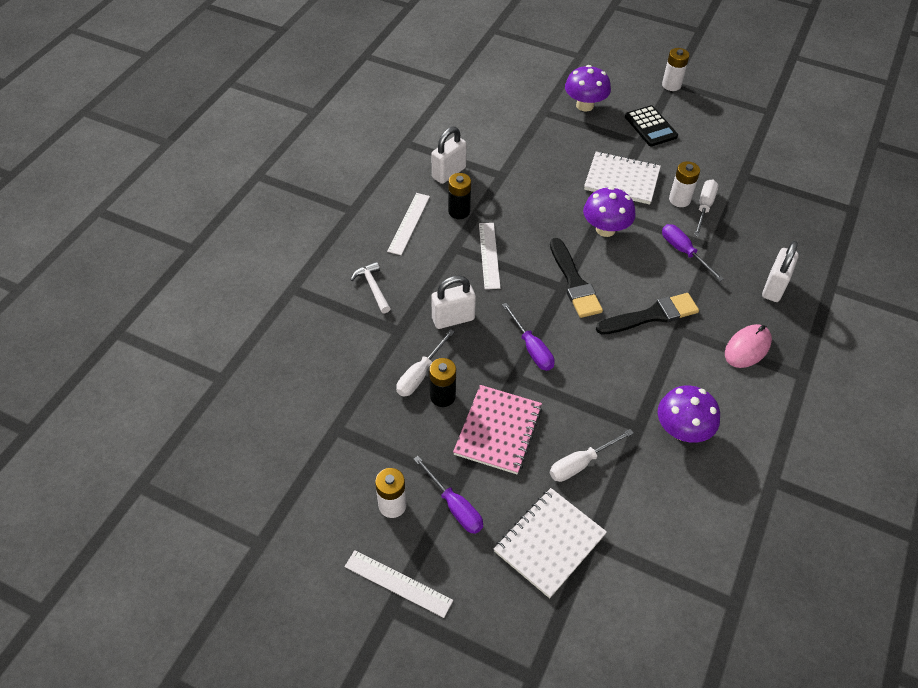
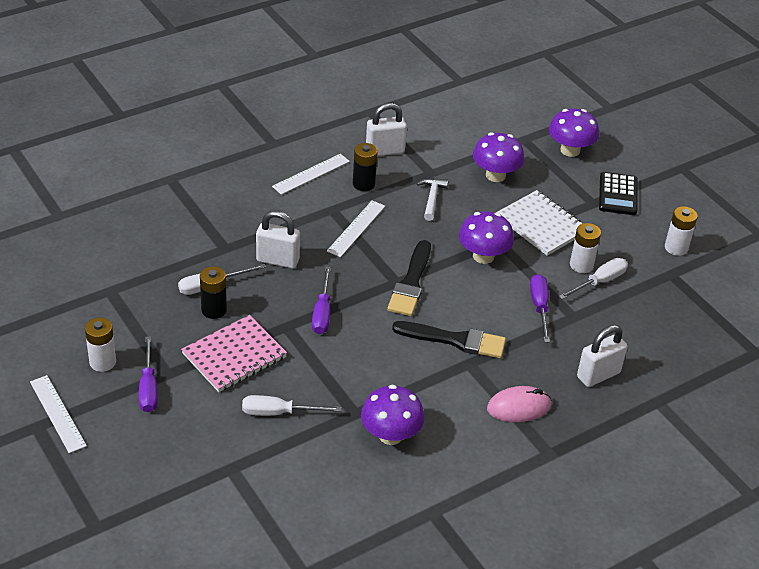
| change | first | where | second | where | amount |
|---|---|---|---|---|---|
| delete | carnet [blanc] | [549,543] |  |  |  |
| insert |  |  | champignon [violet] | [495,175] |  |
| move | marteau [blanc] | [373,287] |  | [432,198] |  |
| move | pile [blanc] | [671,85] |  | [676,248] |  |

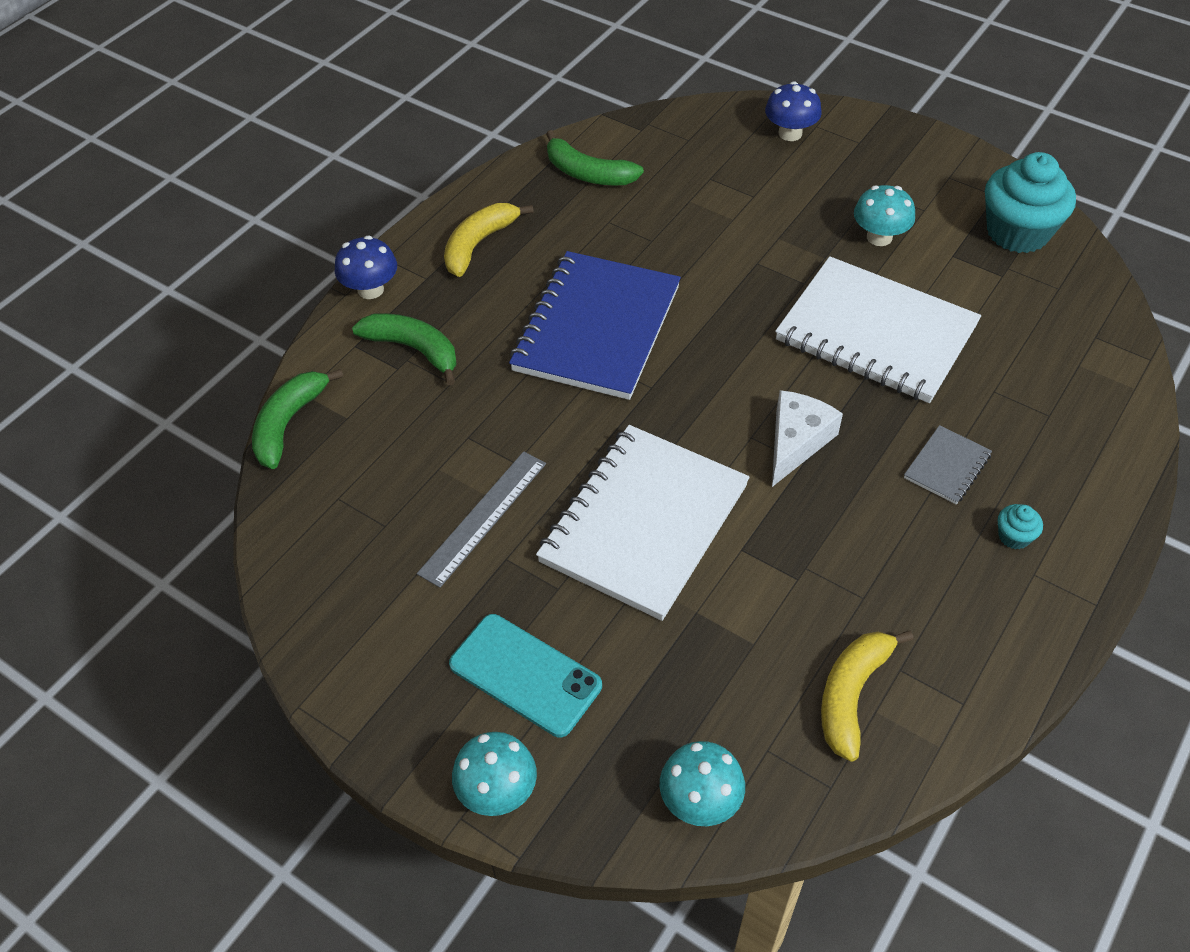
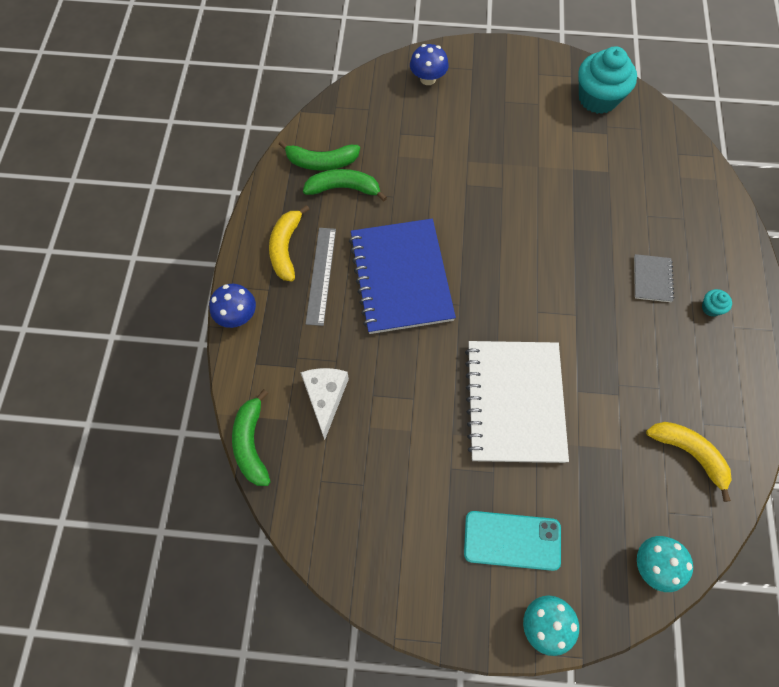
| change | first | where | second | where | amount |
|---|---|---|---|---|---|
| delete | carnet [blanc] | [875,333] |  |  |  |
| delete | champignon [turquoise] | [879,237] |  |  |  |
| move | banane [vert] | [414,349] |  | [344,188] |  |
| move | règle [gris] | [483,517] |  | [321,275] |  |
| move | fromage [blanc] | [796,442] |  | [325,397] |  |
| rotate | banane [jaune] | [851,695] |  | [689,453] | 135 degrees clockwise |

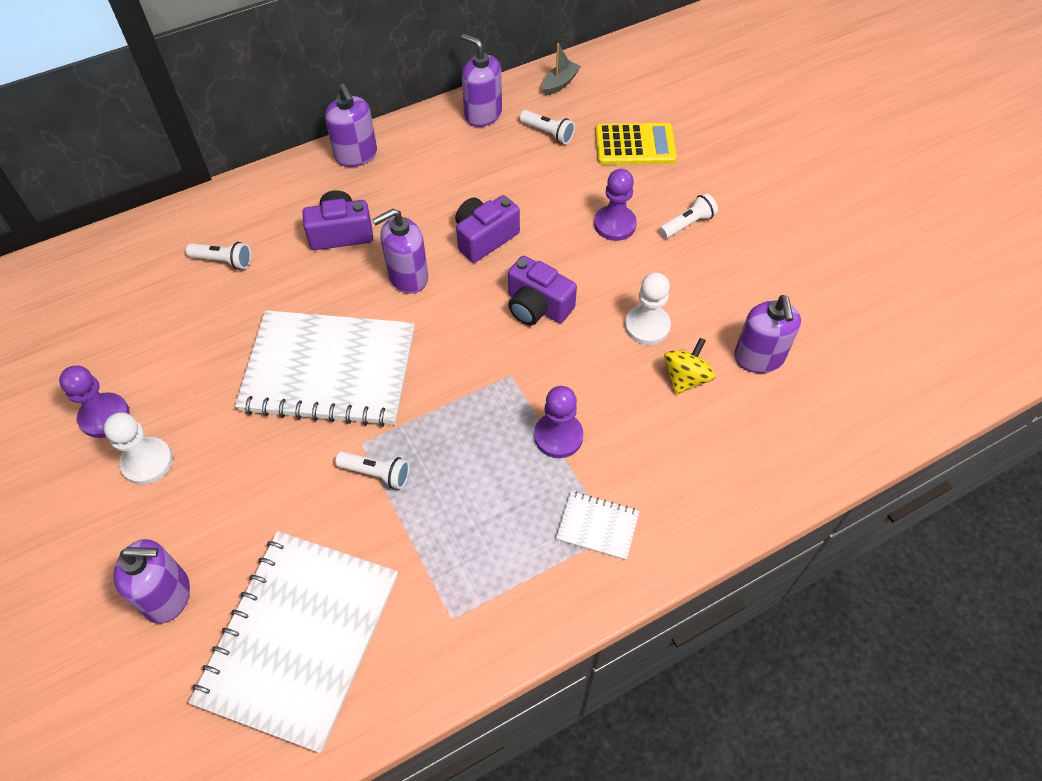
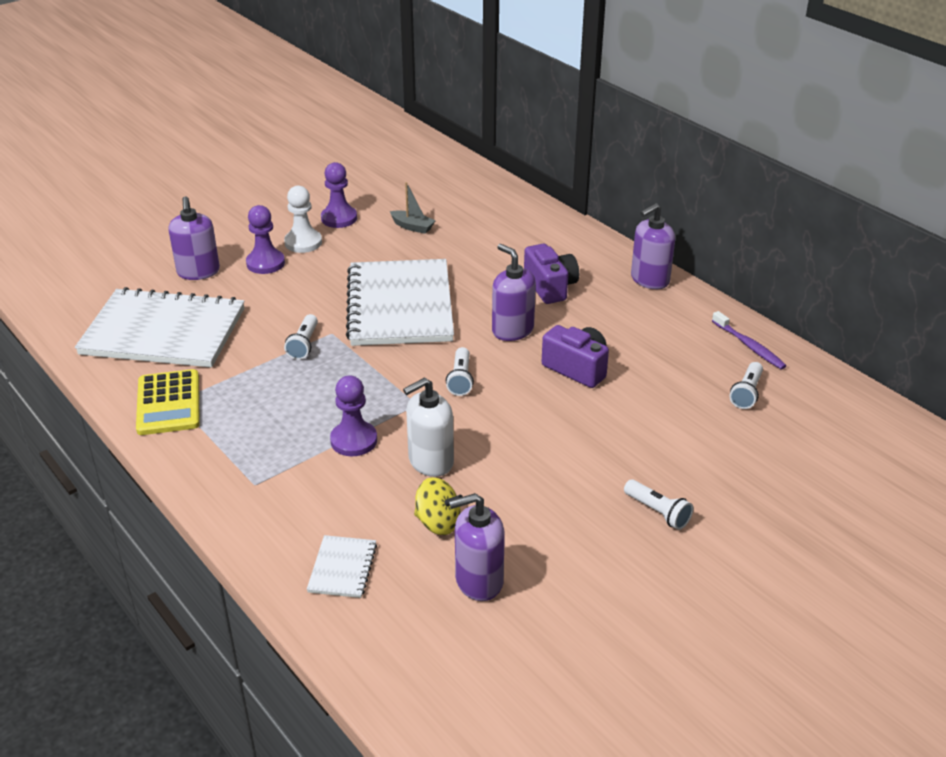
| change | first | where | second | where | amount |
|---|---|---|---|---|---|
| delete | appareil photo [violet] | [537,306] |  |  |  |
| delete | pion [blanc] | [647,326] |  |  |  |
| insert |  |  | distributeur de savon [blanc] | [430,461] |  |
| move | lampe de poche [blanc] | [223,261] |  | [460,379] |  |
| move | bateau [gris] | [560,83] |  | [412,227] |  |
| move | carnet [blanc] | [597,526] |  | [342,568] |  |
| move | pion [violet] | [614,224] |  | [265,263] |  |
| move | calculatrice [jaune] | [635,145] |  | [169,403] |  |
| replace | distributeur de savon [violet] | [483,114] | brosse à dents [violet] | [749,346] |  |

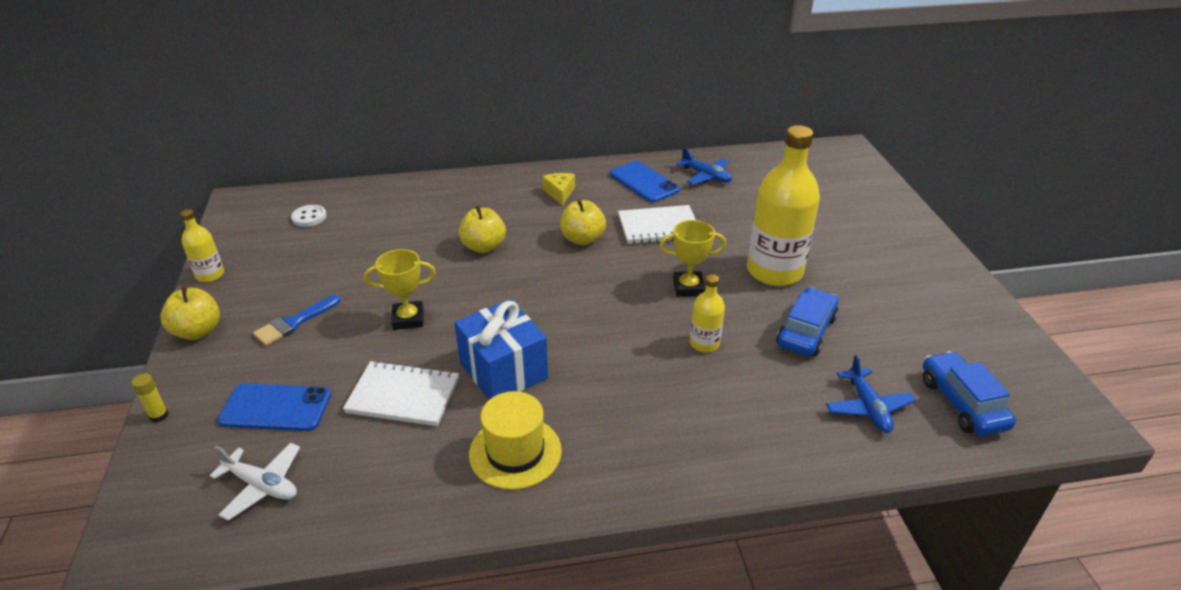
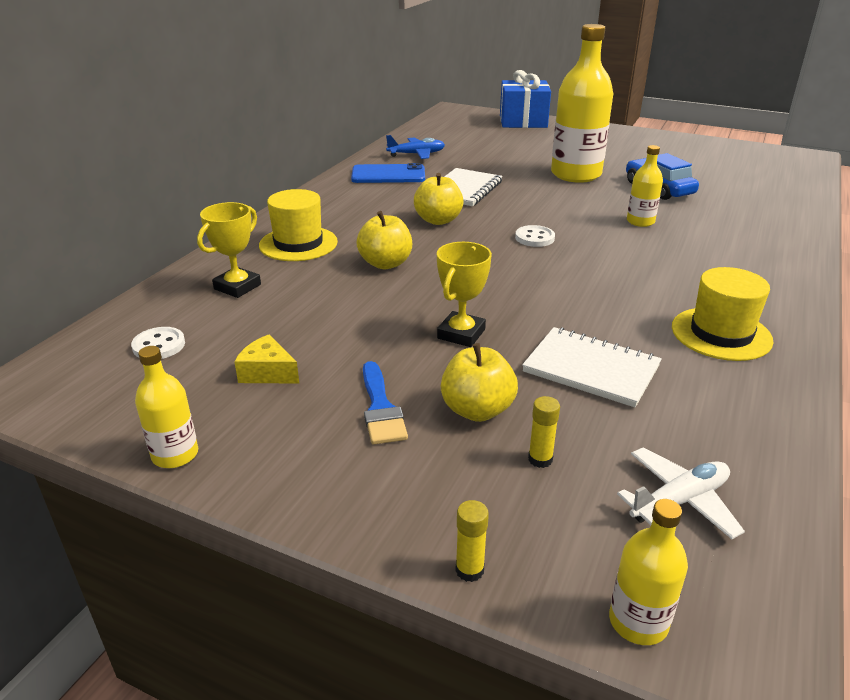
| change | first | where | second | where | amount |
|---|---|---|---|---|---|
| delete | avion [bleu] | [868,407] |  |  |  |
| delete | voiture [bleu] | [962,403] |  |  |  |
| insert |  |  | chapeau [jaune] | [298,244] |  |
| insert |  |  | bouton [blanc] | [534,238] |  |
| insert |  |  | bouteille [jaune] | [638,622] |  |
| move | pomme [jaune] | [198,331] |  | [477,410] |  |
| move | cadeau [bleu] | [503,370] |  | [523,121] |  |
| move | fromage [jaune] | [560,193] |  | [267,372] |  |
| move | trophée [jaune] | [688,287] |  | [237,287] |  |
| replace | téléphone [bleu] | [276,408] | bâton de colle [jaune] | [540,459] |  |
| rotate | carnet [blanc] | [403,395] |  | [591,369] | 75 degrees clockwise |

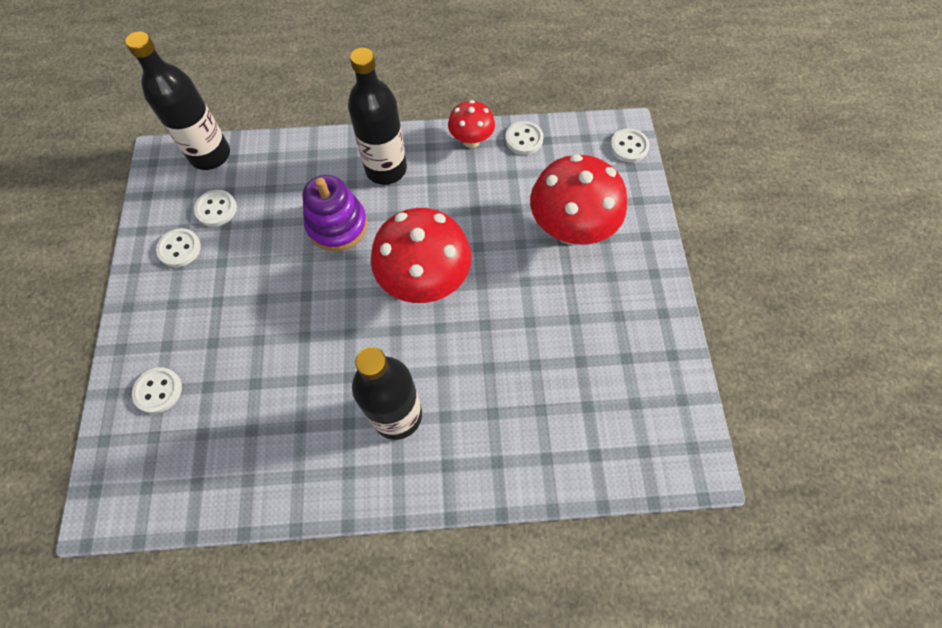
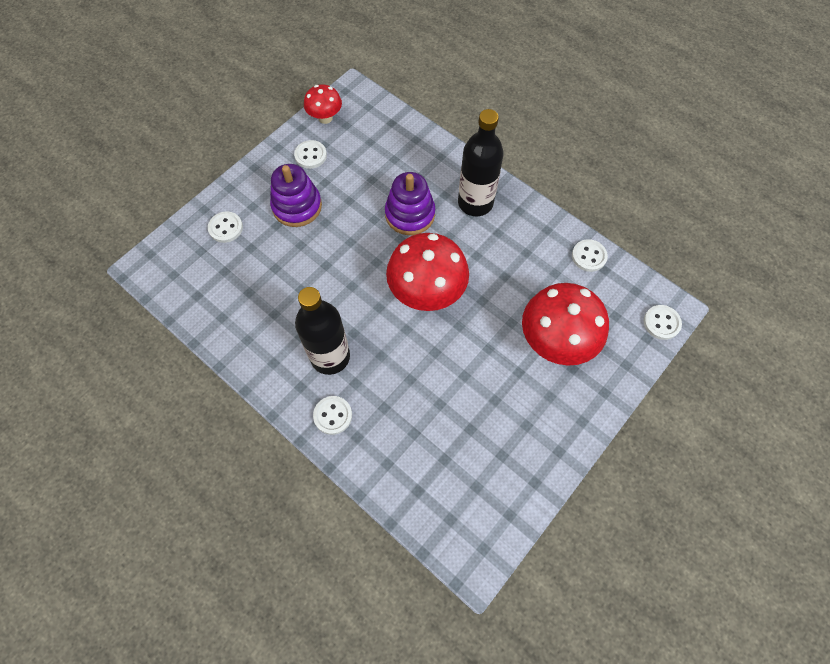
| change | first | where | second | where | amount |
|---|---|---|---|---|---|
| delete | bouteille [noir] | [210,155] |  |  |  |
| insert |  |  | jouet à empiler [violet] | [297,206] |  |
| move | bouton [blanc] | [216,209] |  | [333,415] |  |
| move | champignon [rouge] | [471,141] |  | [325,118] |  |

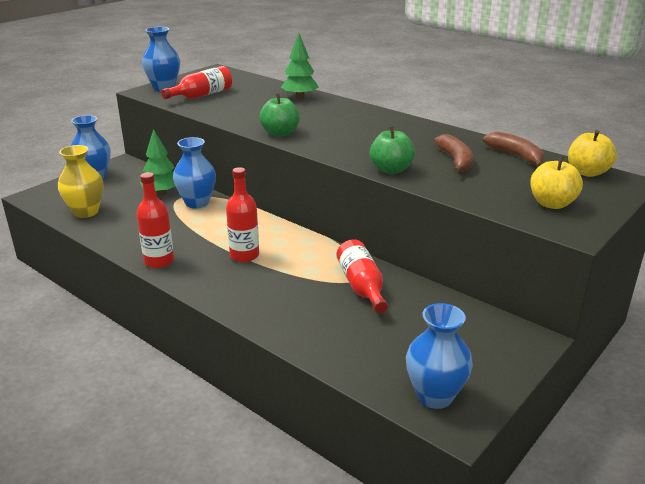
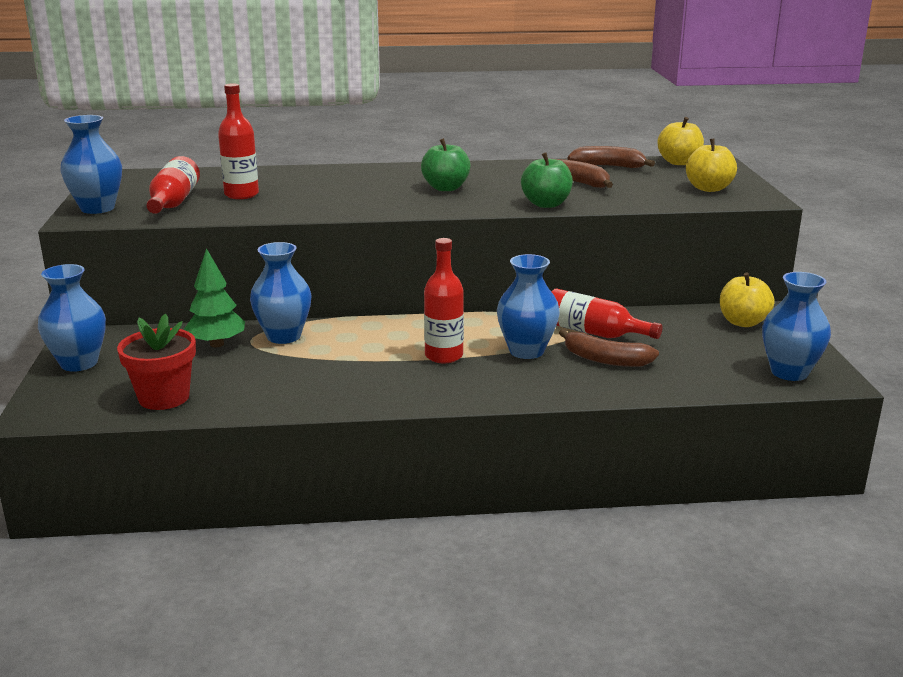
| change | first | where | second | where | amount |
|---|---|---|---|---|---|
| delete | arbre [vert] | [299,97] |  |  |  |
| insert |  |  | vase [bleu] | [526,351] |  |
| insert |  |  | banane [marron] | [605,359] |  |
| insert |  |  | pomme [jaune] | [743,322] |  |
| move | bouteille [rouge] | [159,261] |  | [241,195] |  |
| move | pomme [vert] | [280,133] |  | [446,188] |  |
| replace | vase [jaune] | [86,212] | pot de fleurs [rouge] | [164,397] |  |

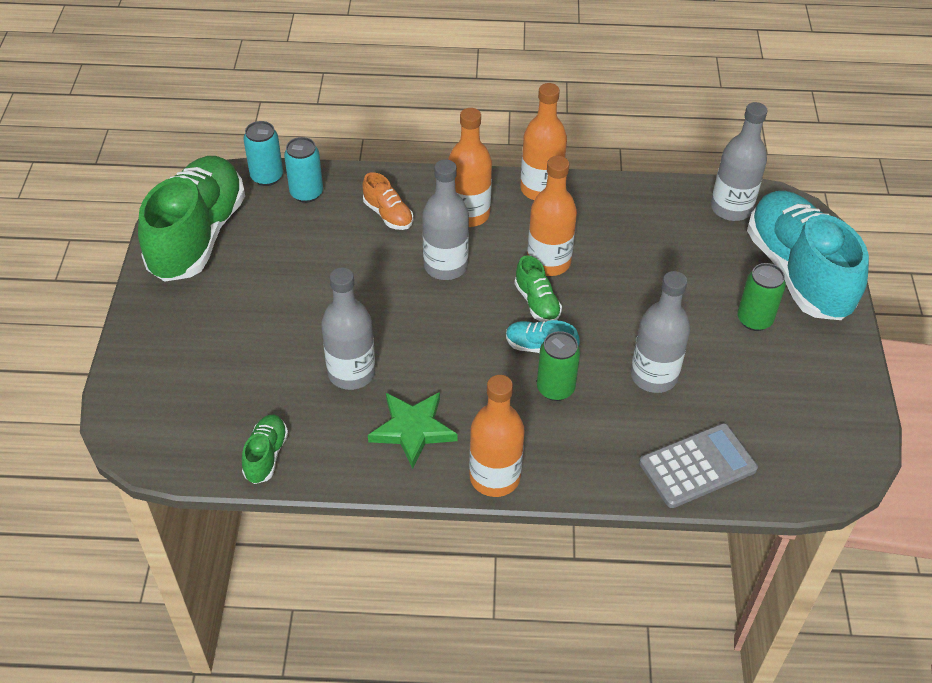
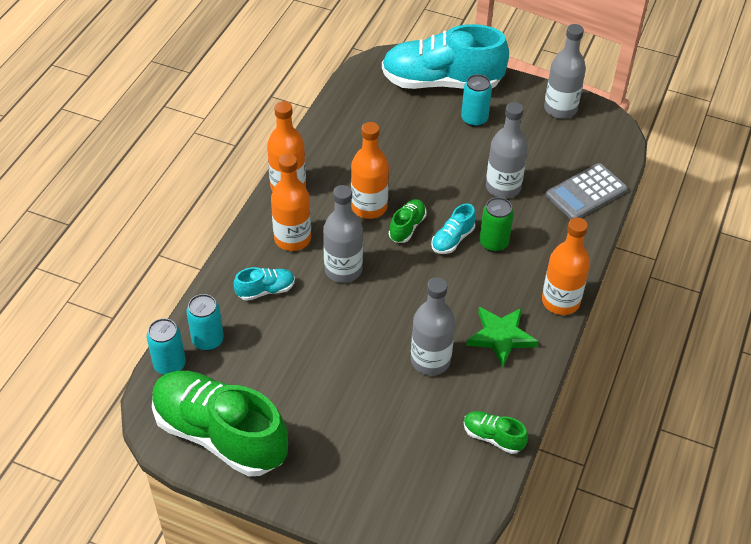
| change | first | where | second | where | amount |
|---|---|---|---|---|---|
| move | bouteille [gris] | [731,208] |  | [560,109] |  |
| recolor | chaussure [orange] | [388,215] | chaussure [turquoise] | [265,290] |  |
| recolor | canette [vert] | [754,320] | canette [turquoise] | [474,119] |  |
| rotate | chaussure [vert] | [537,303] |  | [407,227] | 60 degrees counterclockwise |
| rotate | calculatrice [gris] | [697,466] |  | [586,193] | 120 degrees counterclockwise |

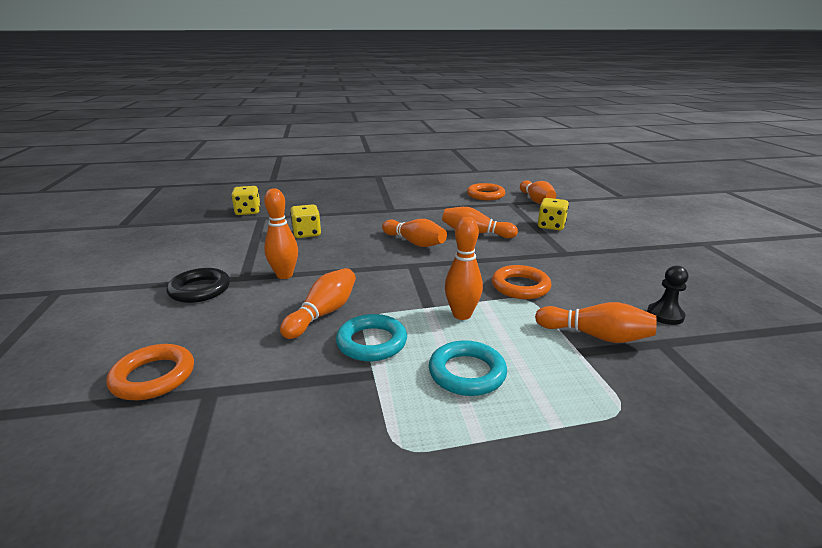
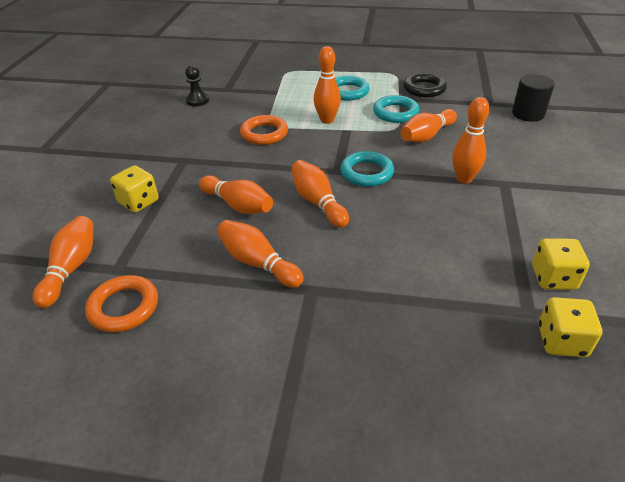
| change | first | where | second | where | amount |
|---|---|---|---|---|---|
| insert |  |  | anneau [turquoise] | [367,173] |  |
| move | anneau [noir] | [200,290] |  | [424,89] |  |
| move | dé [jaune] | [307,233] |  | [553,278] |  |
| move | quille [orange] | [596,336] |  | [258,263] |  |
| replace | anneau [orange] | [153,377] | cylindre [noir] | [528,114] |  |

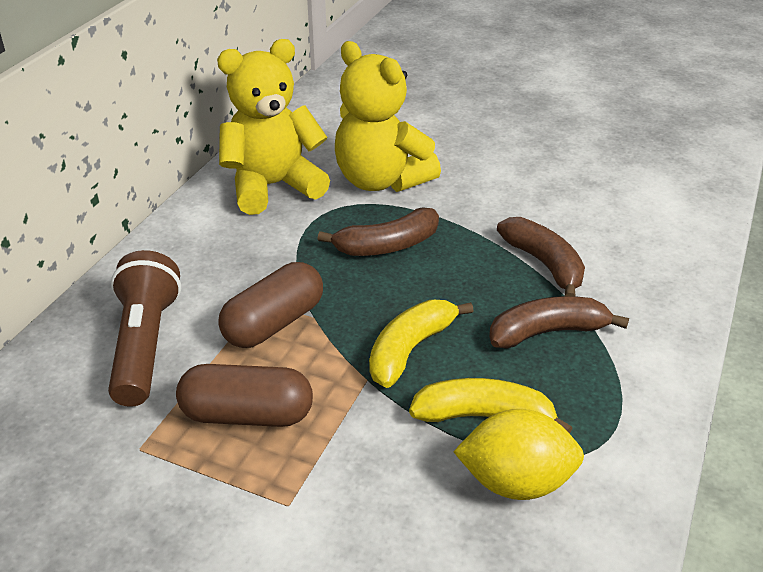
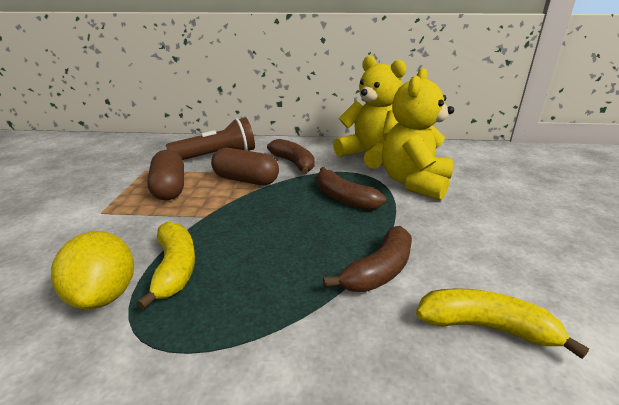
| change | first | where | second | where | amount |
|---|---|---|---|---|---|
| move | banane [jaune] | [410,349] |  | [486,327] |  |
| move | banane [marron] | [548,332] |  | [294,163] |  |

